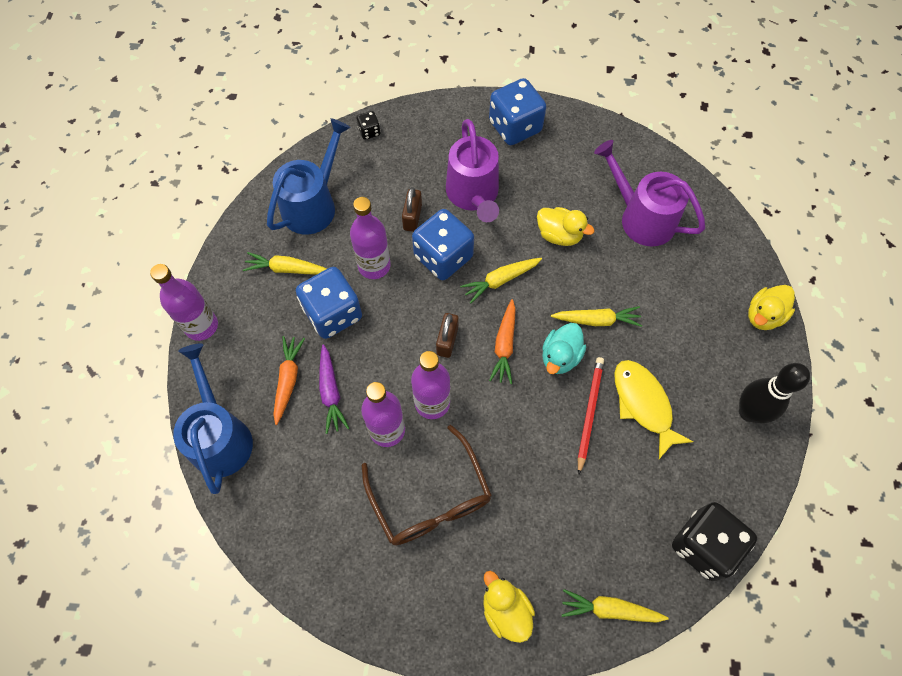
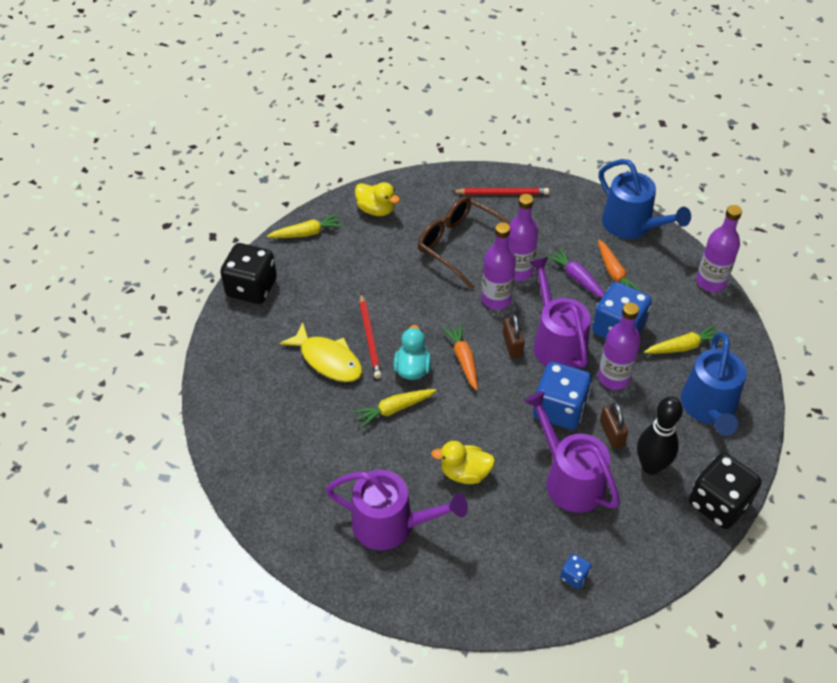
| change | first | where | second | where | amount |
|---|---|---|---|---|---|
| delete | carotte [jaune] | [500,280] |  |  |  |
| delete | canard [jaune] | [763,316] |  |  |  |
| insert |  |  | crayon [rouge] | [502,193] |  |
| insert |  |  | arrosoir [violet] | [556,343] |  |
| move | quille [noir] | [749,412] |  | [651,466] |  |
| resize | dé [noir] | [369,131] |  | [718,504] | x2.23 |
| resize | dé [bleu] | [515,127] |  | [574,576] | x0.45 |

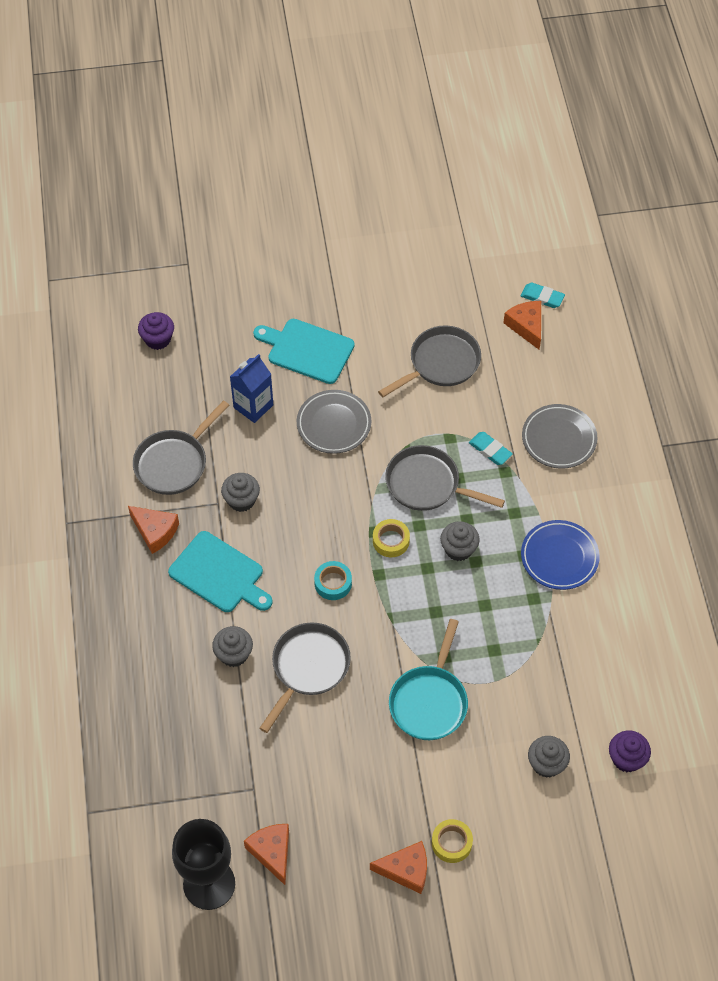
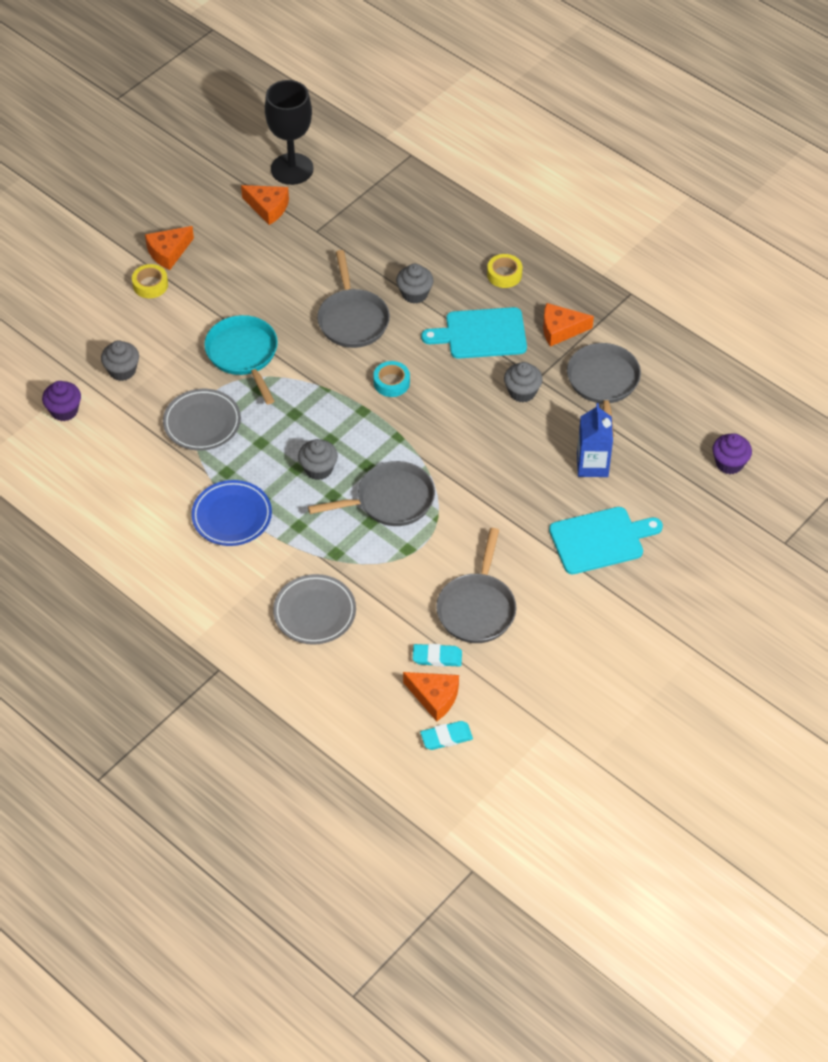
| change | first | where | second | where | amount |
|---|---|---|---|---|---|
| move | assiette [gris] | [334,424] |  | [202,423] |  |
| move | ruban adhésif [jaune] | [391,541] |  | [504,274] |  |
| move | gomme [turquoise] | [490,450] |  | [437,657] |  |

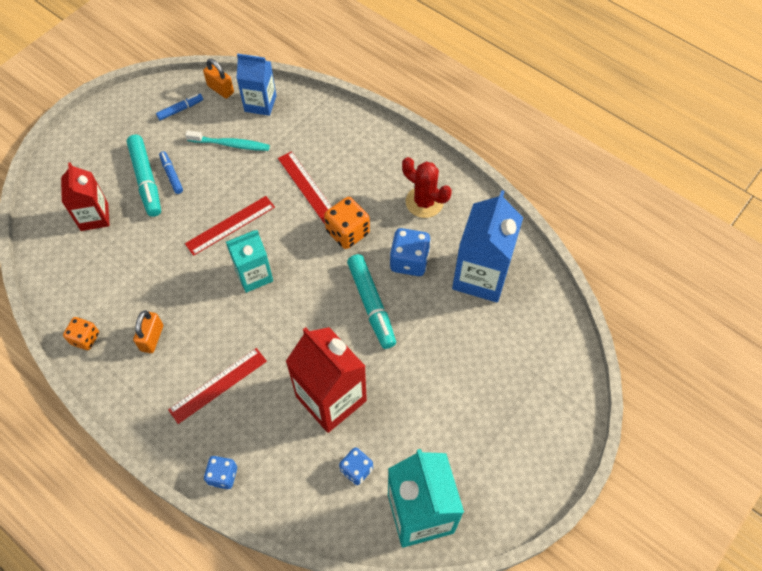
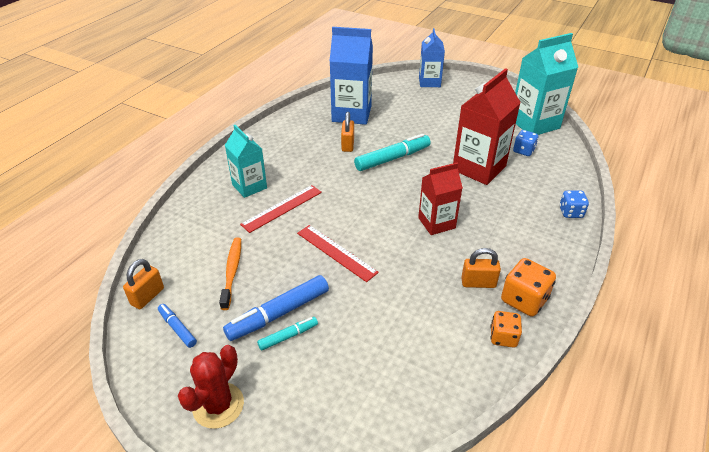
| change | first | where | second | where | amount |
|---|---|---|---|---|---|
| delete | règle [rouge] | [218,385] |  |  |  |
| move | brique de lait [rouge] | [94,217] |  | [436,223] |  |
| move | brique de lait [turquoise] | [254,275] |  | [249,186] |  |
| move | brique de lait [bleu] | [260,103] |  | [429,82] |  |
| move | dé [orange] | [347,232] |  | [524,300] |  |
| move | cactus [rouge] | [424,202] |  | [218,405] |  |
| replace | dé [bleu] | [409,261] | cadenas [orange] | [347,145] |  |
| recolor | brosse à dents [turquoise] | [230,144] | brosse à dents [orange] | [232,272] |  |
| resize | feutre [turquoise] | [146,180] |  | [288,336] | x0.54 |
| resize | feutre [bleu] | [171,175] |  | [278,314] | x1.85 |

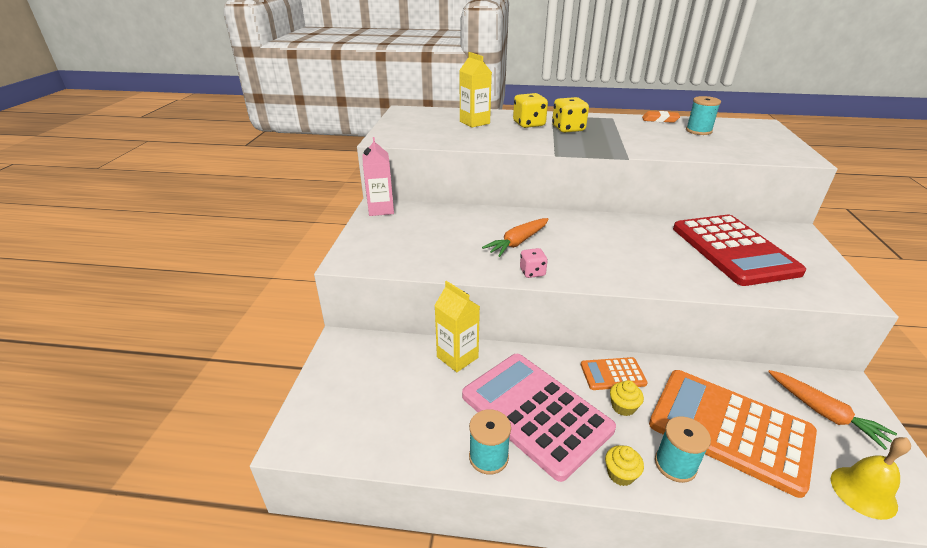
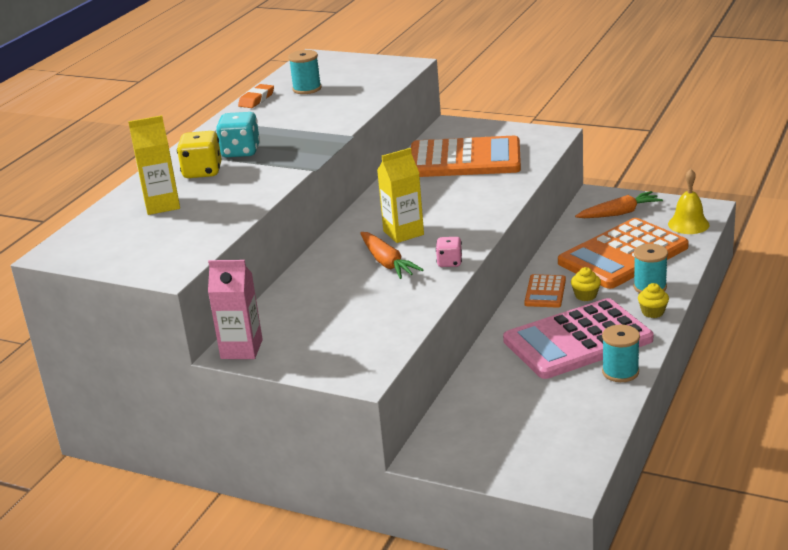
| change | first | where | second | where | amount |
|---|---|---|---|---|---|
| move | brique de lait [jaune] | [457,357] |  | [403,233] |  |
| recolor | dé [jaune] | [568,129] | dé [turquoise] | [240,152] |  |
| recolor | calculatrice [rouge] | [733,250] | calculatrice [orange] | [465,159] |  |

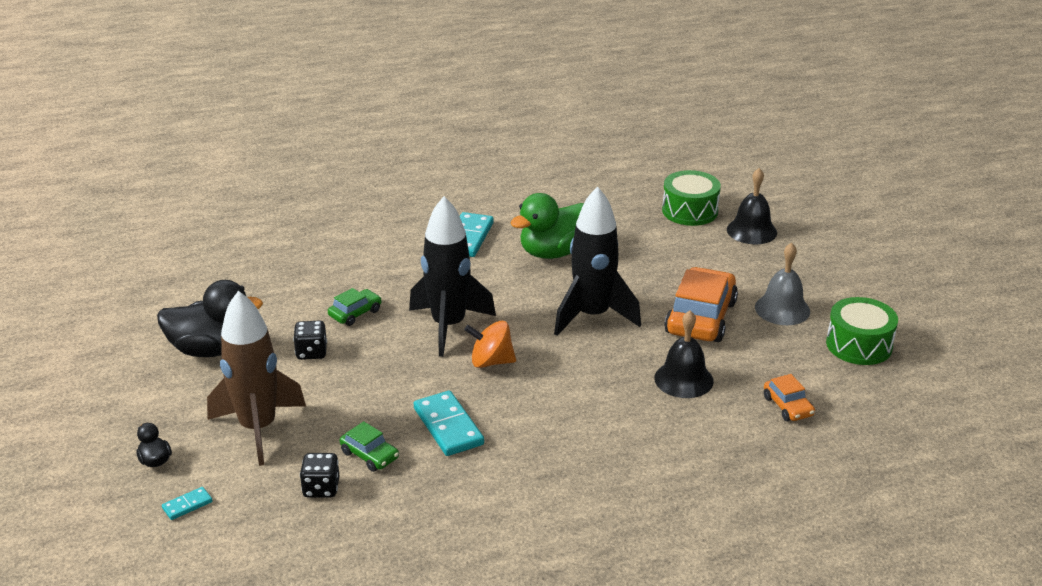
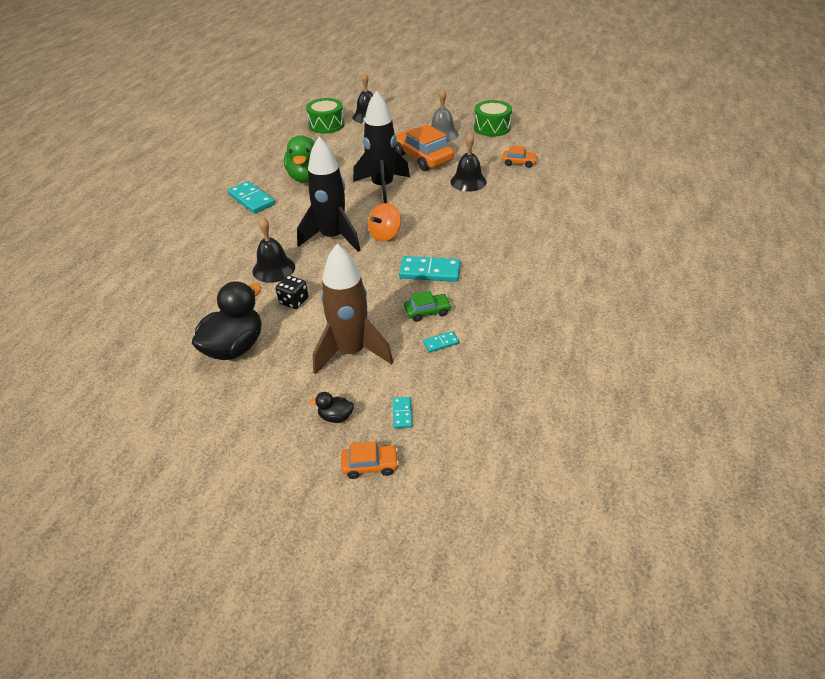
| change | first | where | second | where | amount |
|---|---|---|---|---|---|
| insert |  |  | voiture [orange] | [370,465] |  |
| replace | dé [noir] | [321,488] | domino [turquoise] | [441,343] |  |
| replace | voiture [vert] | [355,313] | cloche [noir] | [273,269] |  |

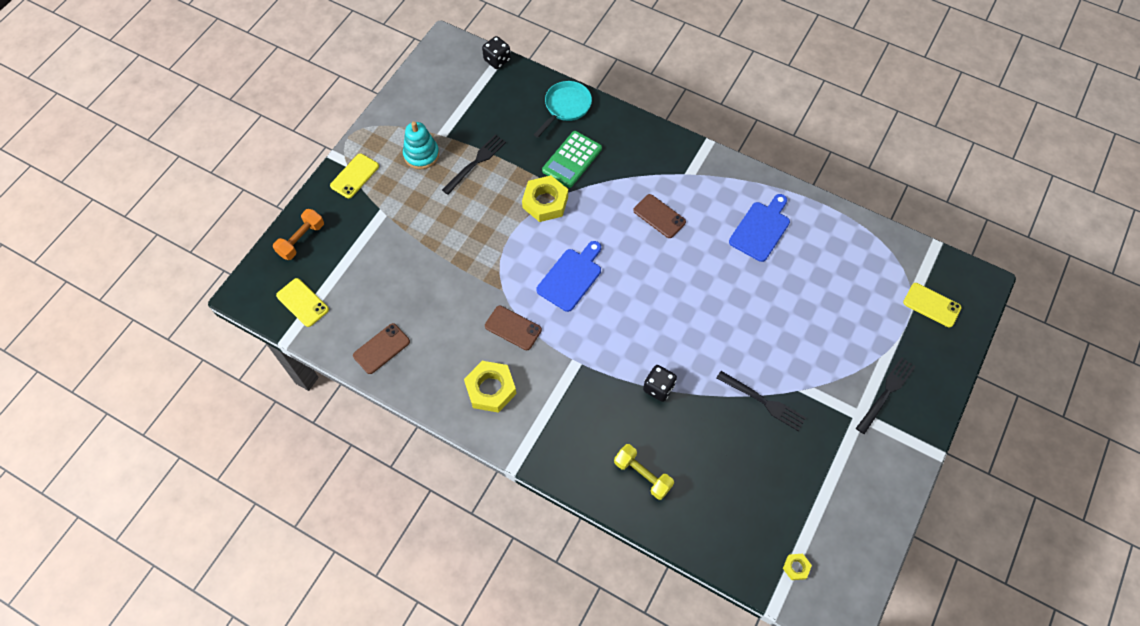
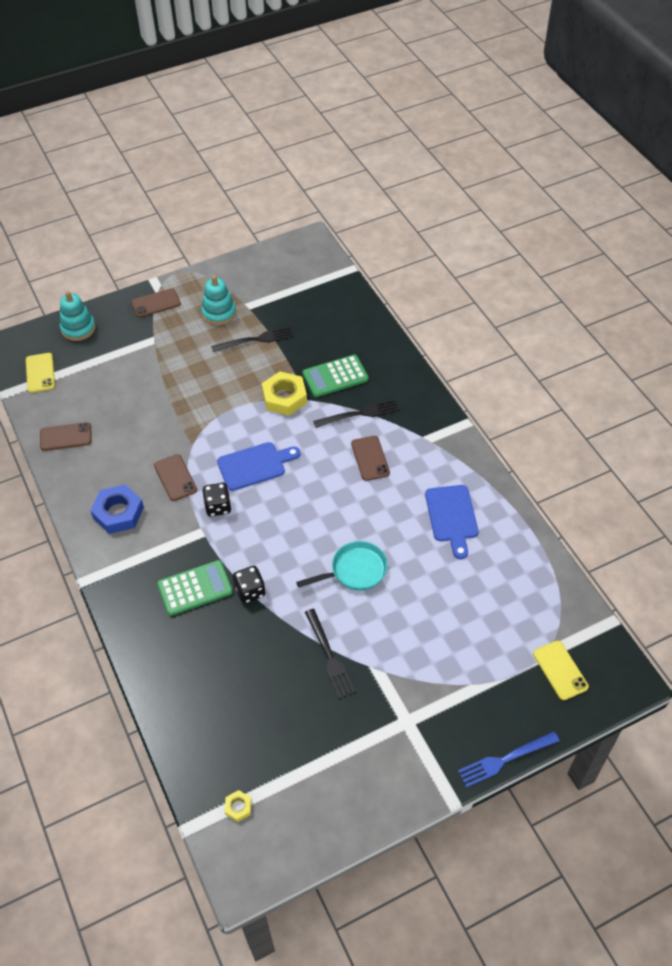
| change | first | where | second | where | amount |
|---|---|---|---|---|---|
| delete | haltère [jaune] | [642,475] |  |  |  |
| insert |  |  | calculatrice [vert] | [195,588] |  |
| insert |  |  | fourchette [bleu] | [505,759] |  |
| move | dé [noir] | [497,60] |  | [218,507] |  |
| move | poêle [turquoise] | [565,107] |  | [354,571] |  |
| move | fourchette [noir] | [886,393] |  | [359,414] |  |
| replace | haltère [orange] | [301,240] | jouet à empiler [turquoise] | [78,328] |  |
| recolor | téléphone [jaune] | [354,176] | téléphone [marron] | [156,303] |  |
| recolor | écrou [jaune] | [490,389] | écrou [bleu] | [118,513] |  |
| rotate | planche à découper [bleu] | [761,229] |  | [452,517] | 105 degrees clockwise |

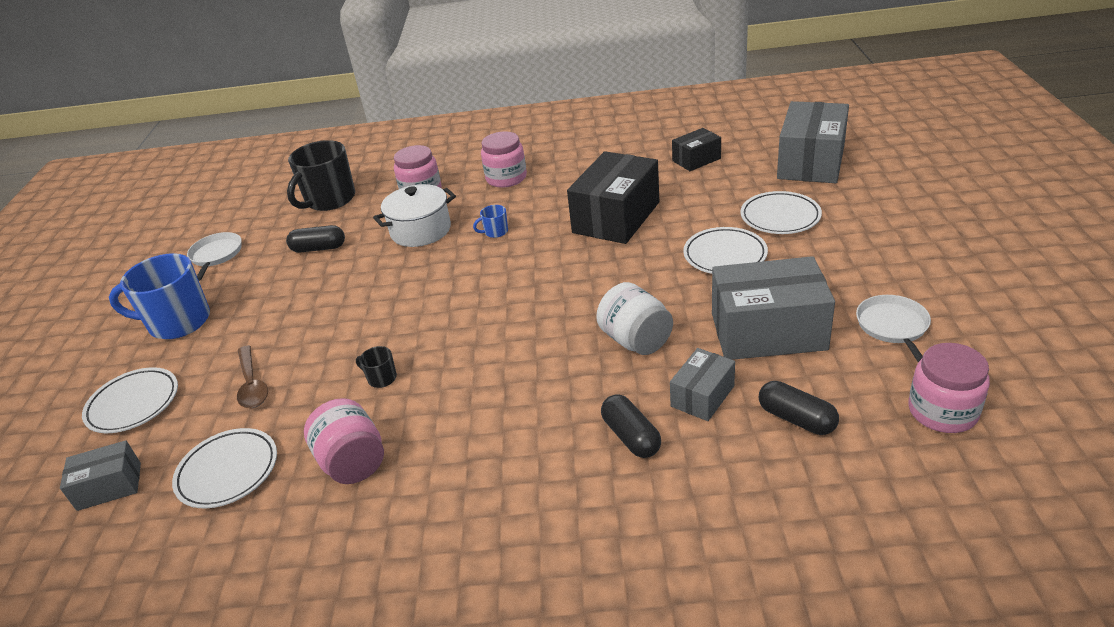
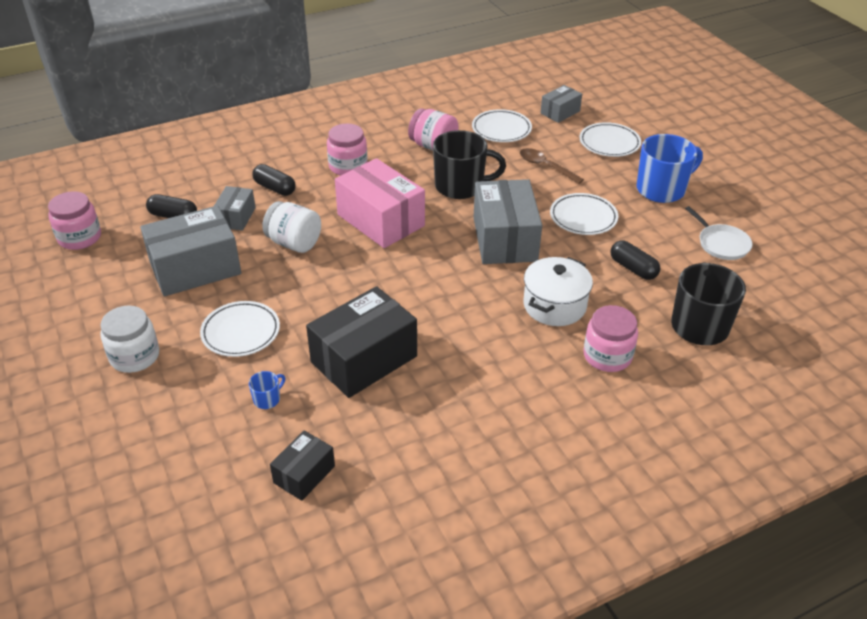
| change | first | where | second | where | amount |
|---|---|---|---|---|---|
| delete | poêle [blanc] | [893,327] |  |  |  |
| insert |  |  | bocal [blanc] | [135,356] |  |
| insert |  |  | boîte [rose] | [380,220] |  |
| move | tasse [bleu] | [495,232] |  | [267,399] |  |
| move | bocal [rose] | [506,178] |  | [348,166] |  |
| move | assiette [blanc] | [780,217] |  | [583,217] |  |
| move | boîte [gris] | [811,162] |  | [505,239] |  |
| rotate | gélule [noir] | [319,248] |  | [633,268] | 75 degrees clockwise |
| rotate | boîte [noir] | [616,217] |  | [364,359] | 45 degrees clockwise |
| resize | tasse [noir] | [381,378] |  | [460,186] | x2.35 |

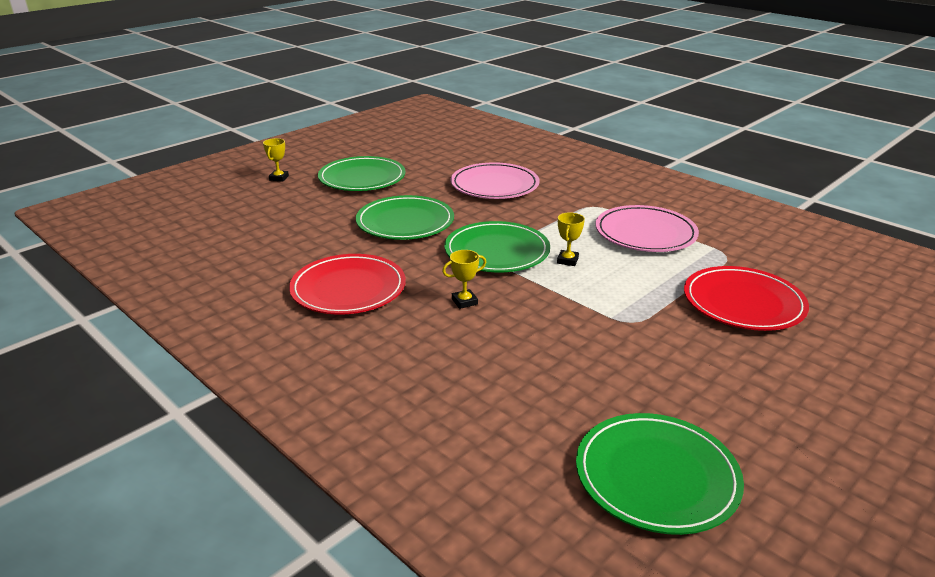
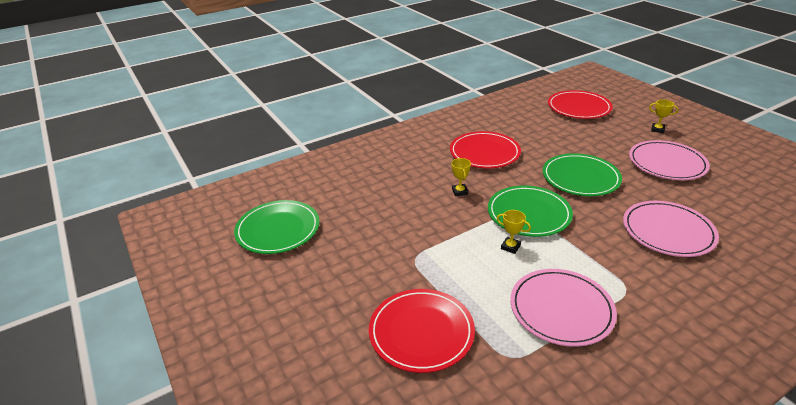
| change | first | where | second | where | amount |
|---|---|---|---|---|---|
| insert |  |  | assiette [rouge] | [579,108] |  |
| recolor | assiette [vert] | [362,178] | assiette [rose] | [667,163] |  |

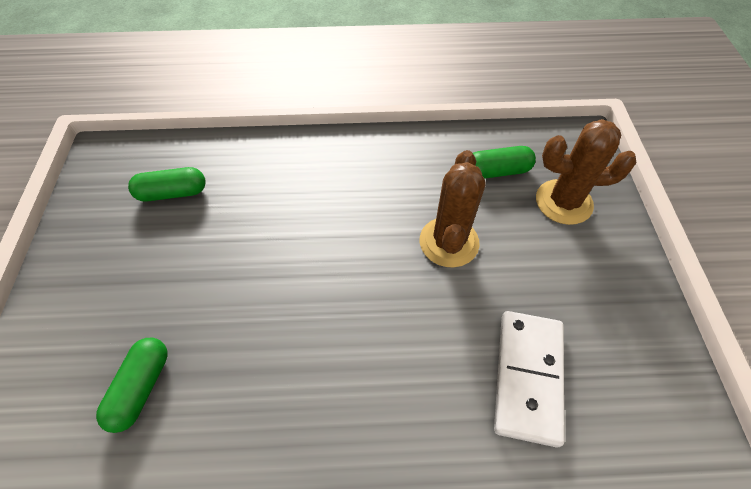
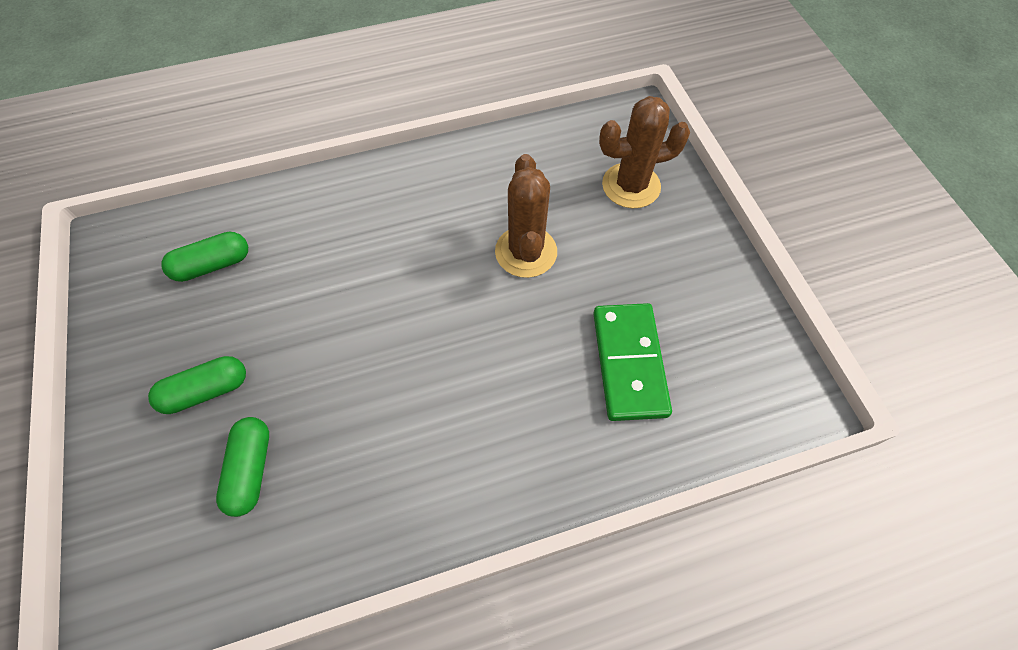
| change | first | where | second | where | amount |
|---|---|---|---|---|---|
| move | gélule [vert] | [497,171] |  | [206,391] |  |
| recolor | domino [blanc] | [528,377] | domino [vert] | [629,363] |  |

